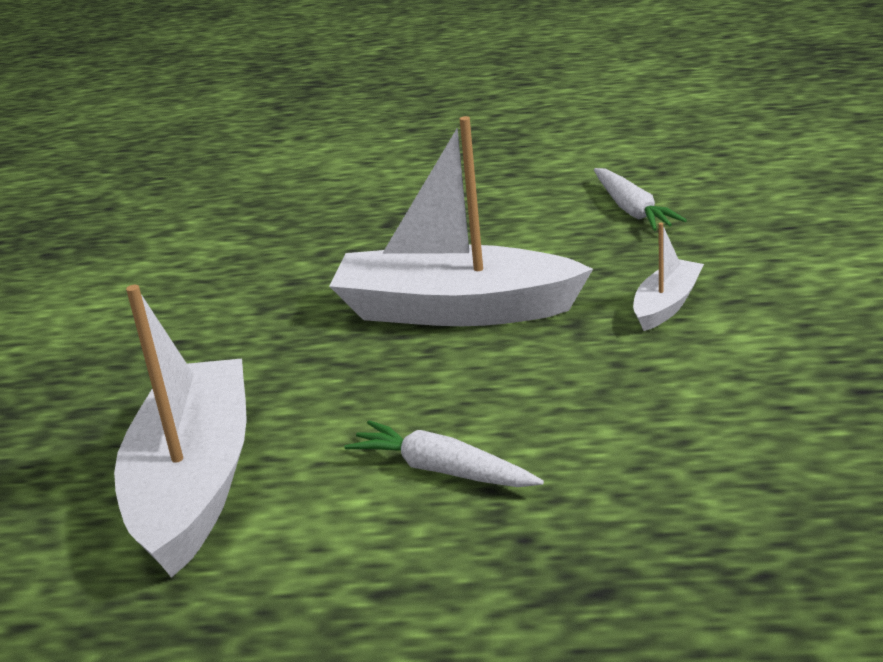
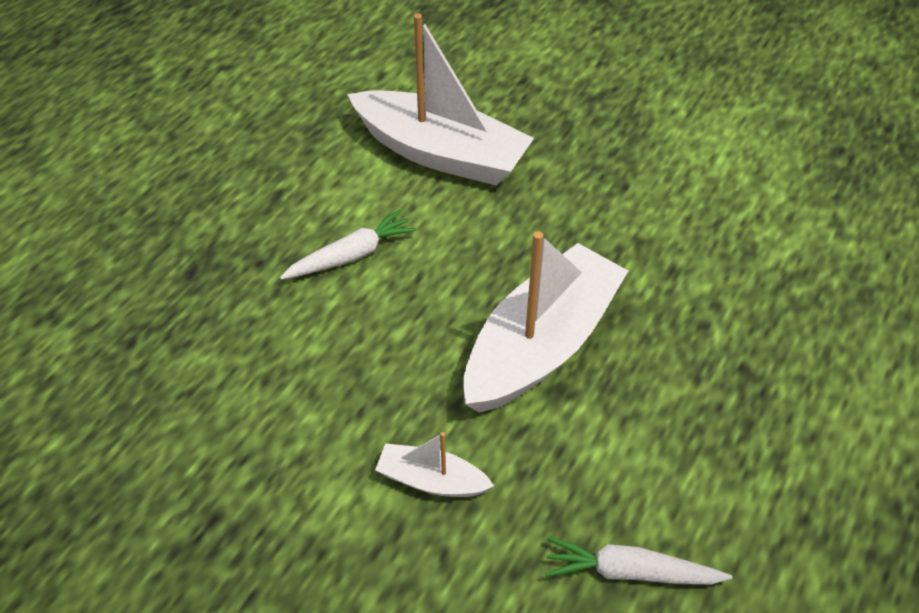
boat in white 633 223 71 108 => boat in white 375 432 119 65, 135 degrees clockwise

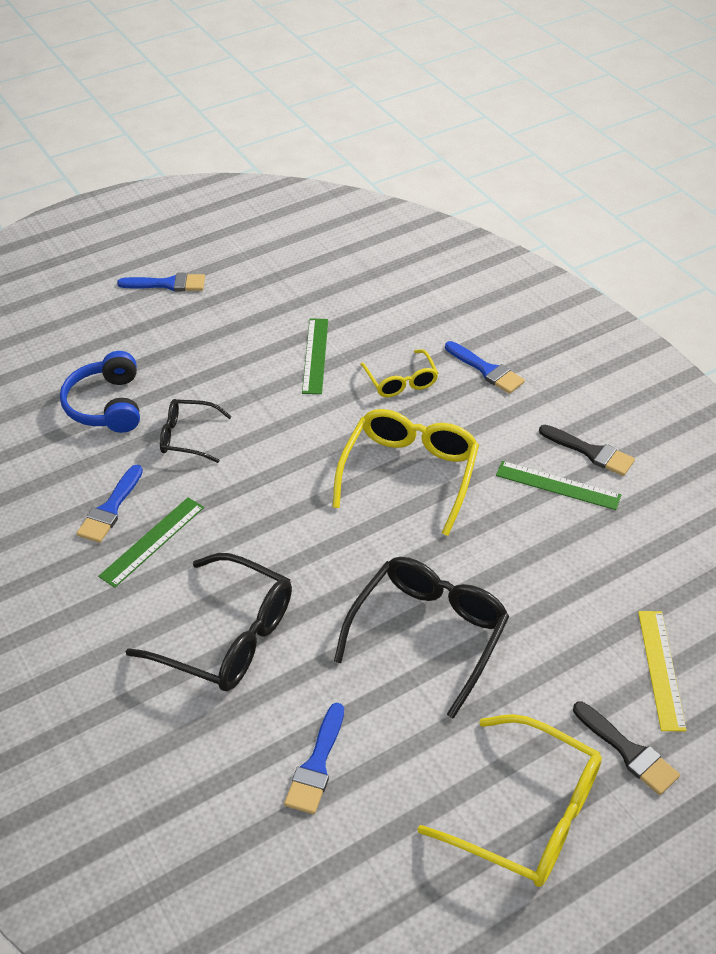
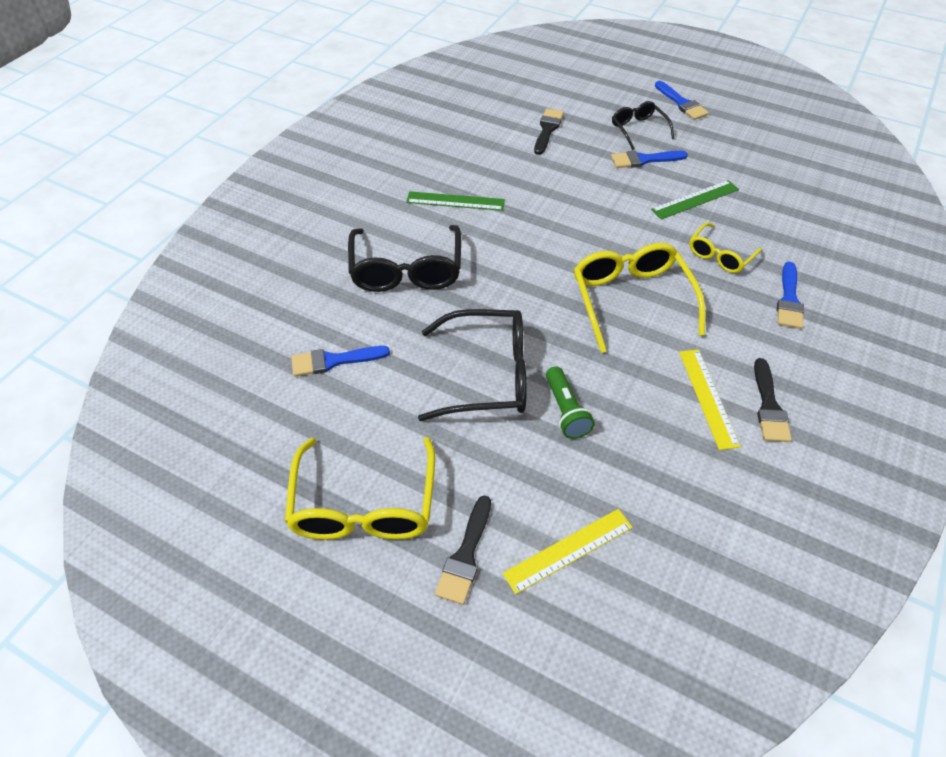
headphones in blue 60 351 80 82 => brush in black 534 109 30 46
brush in blue 76 465 67 78 => brush in blue 611 151 77 17, move
glasses in black 160 399 72 64 => glasses in black 612 101 63 49, move
glasses in yellow 332 409 147 127 => glasses in yellow 574 243 132 110, 90 degrees counterclockwise
ruler in green 496 461 125 49 => ruler in yellow 679 349 62 101
nothing => flashlight in green 546 366 49 73

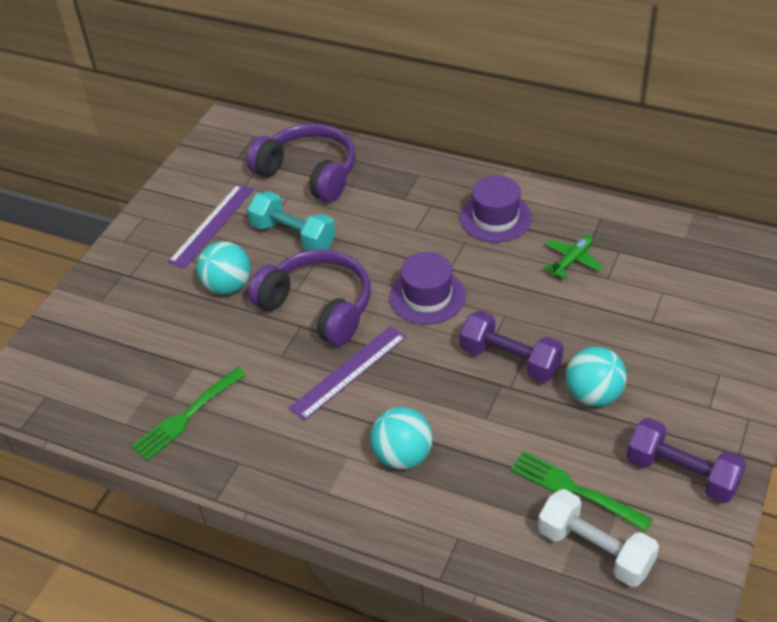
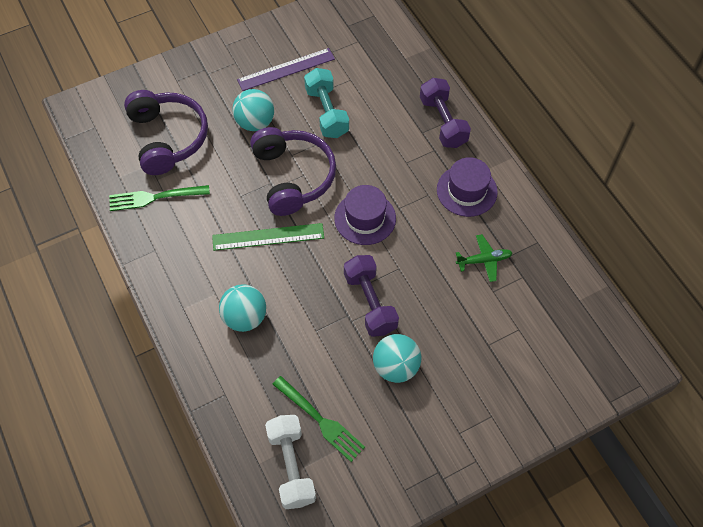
headphones in purple 247 123 109 79 => headphones in purple 124 90 84 85, move
ruler in purple 289 326 117 95 => ruler in green 212 223 112 28
fork in green 511 451 142 81 => fork in green 272 376 93 86, 150 degrees clockwise
dumbbell in purple 627 418 120 85 => dumbbell in purple 420 78 51 70, move

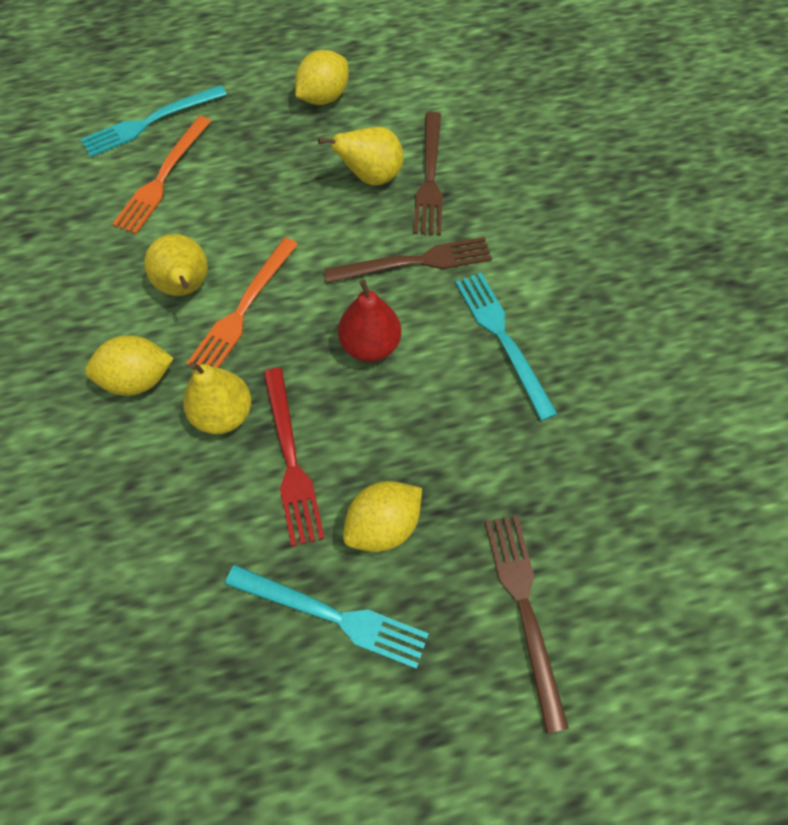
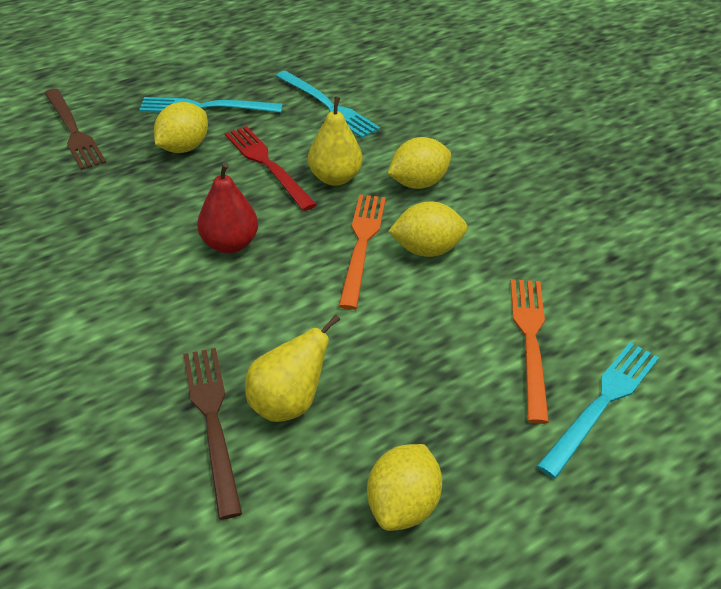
pear in yellow 144 234 64 62 => lemon in yellow 388 201 80 56
fork in brown 324 237 168 46 => nothing
fork in turquoise 455 273 103 148 => fork in turquoise 276 71 104 67, move

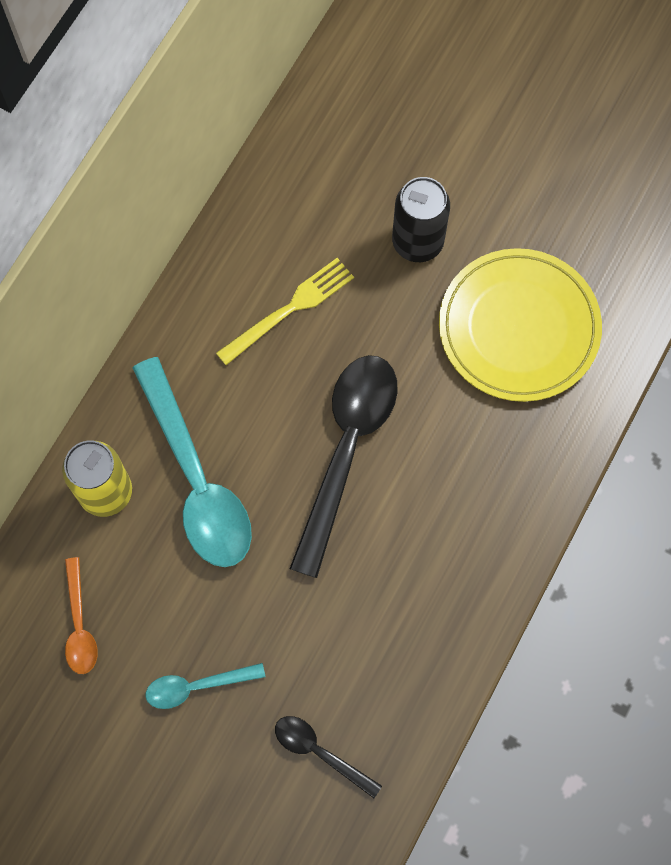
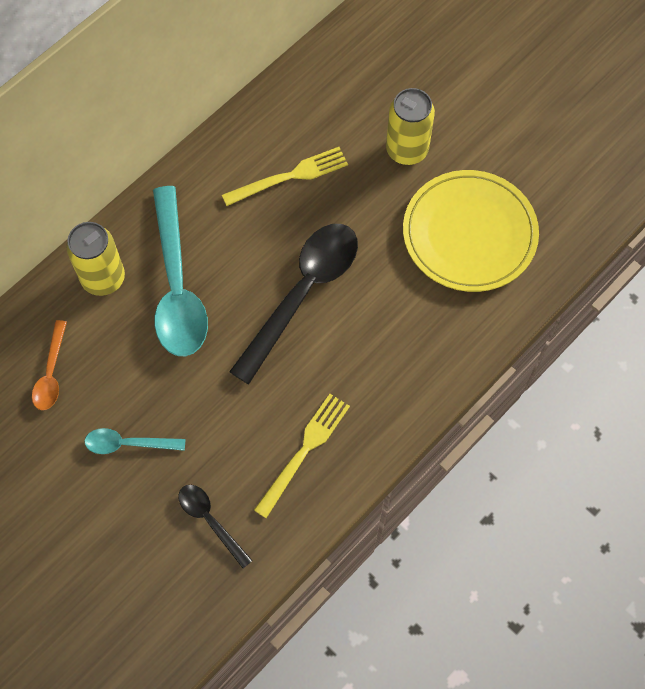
can in black 392 177 58 85 => can in yellow 386 88 49 77
nothing => fork in yellow 254 394 96 124

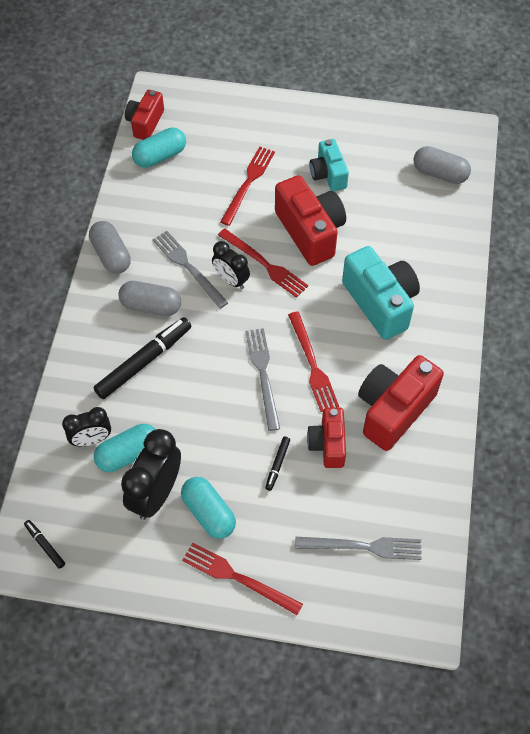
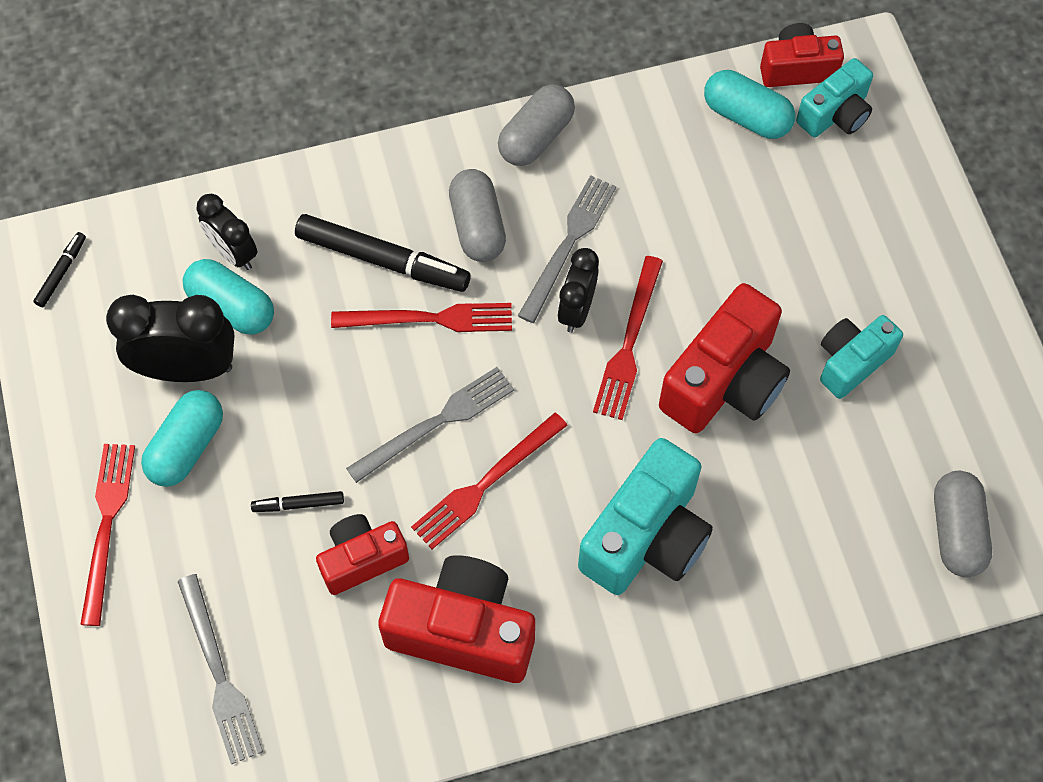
fork in red 220 147 55 79 => fork in red 331 303 181 29, move
nothing => camera in turquoise 796 58 77 79

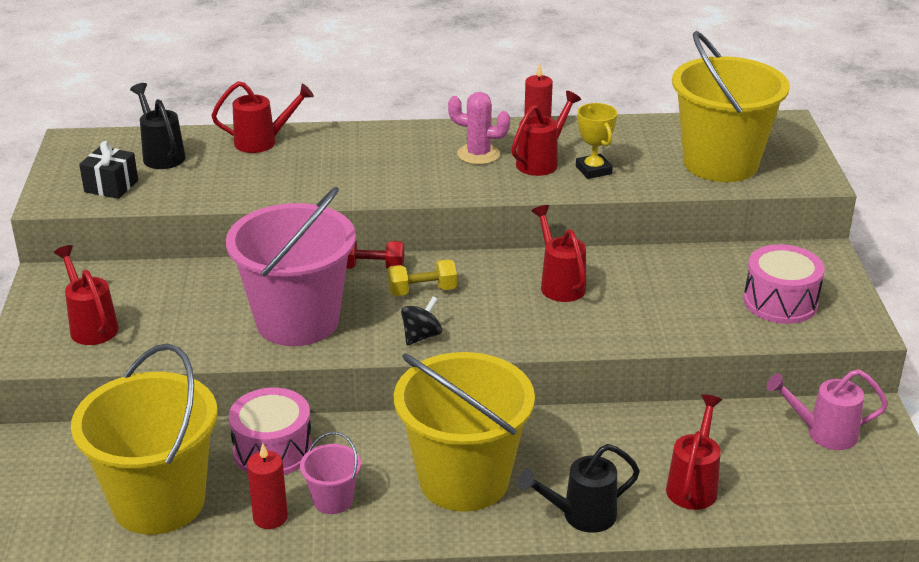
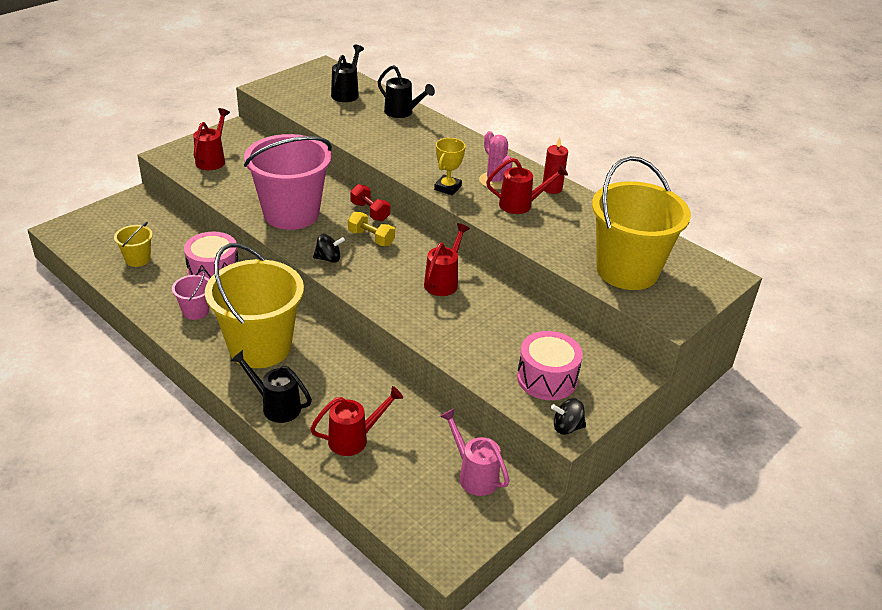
bucket in yellow 71 343 147 192 => bucket in yellow 114 222 39 45, x0.44
gift in black 79 141 59 58 => nothing
watering can in red 211 81 103 72 => watering can in black 378 65 57 53
candle in red 247 443 41 86 => nothing
trophy in yellow 576 103 41 76 => trophy in yellow 434 138 31 57, move
nothing => spinning top in black 551 398 35 37

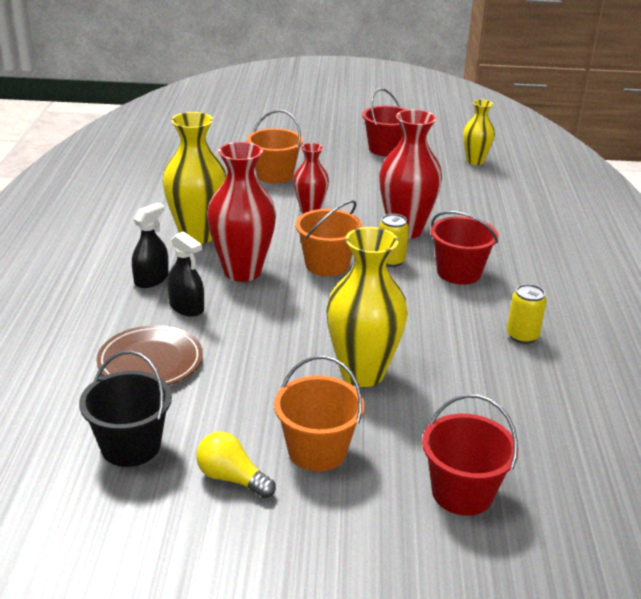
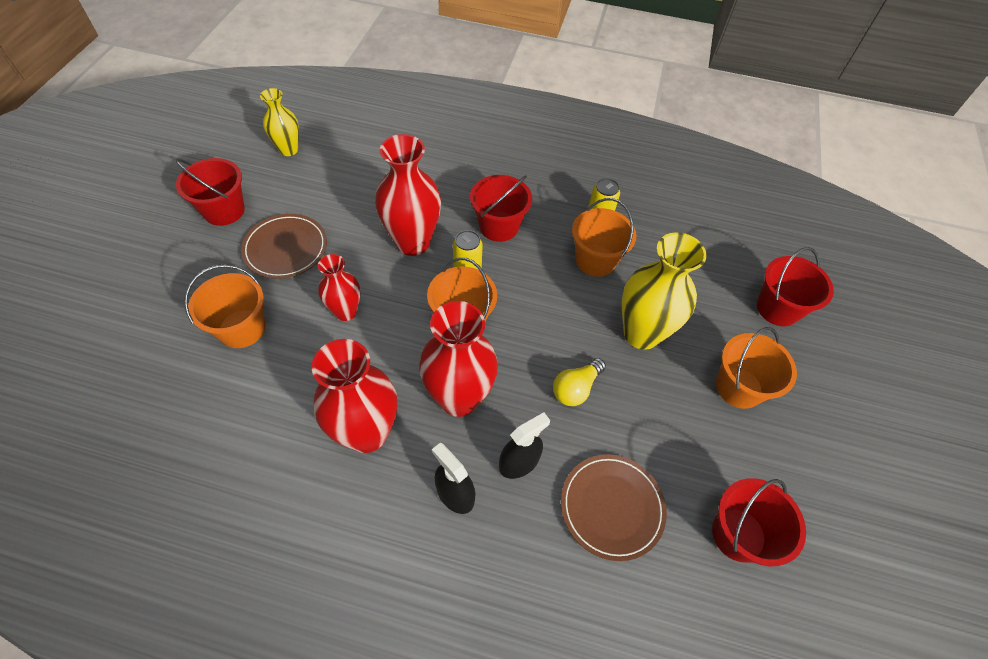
bucket in black 79 351 93 116 => bucket in red 712 478 94 88
vase in yellow 163 112 64 132 => vase in red 312 339 85 114
light bulb in yellow 196 432 80 66 => light bulb in yellow 553 358 53 48, move
nothing => plate in brown 241 214 86 65
nothing => bucket in orange 572 198 65 79

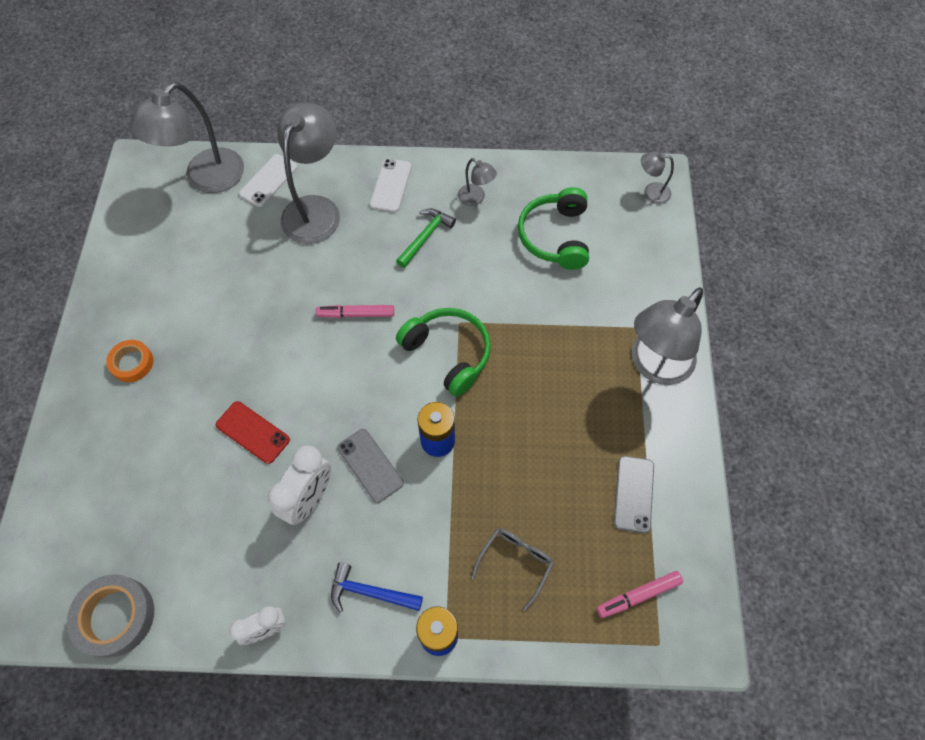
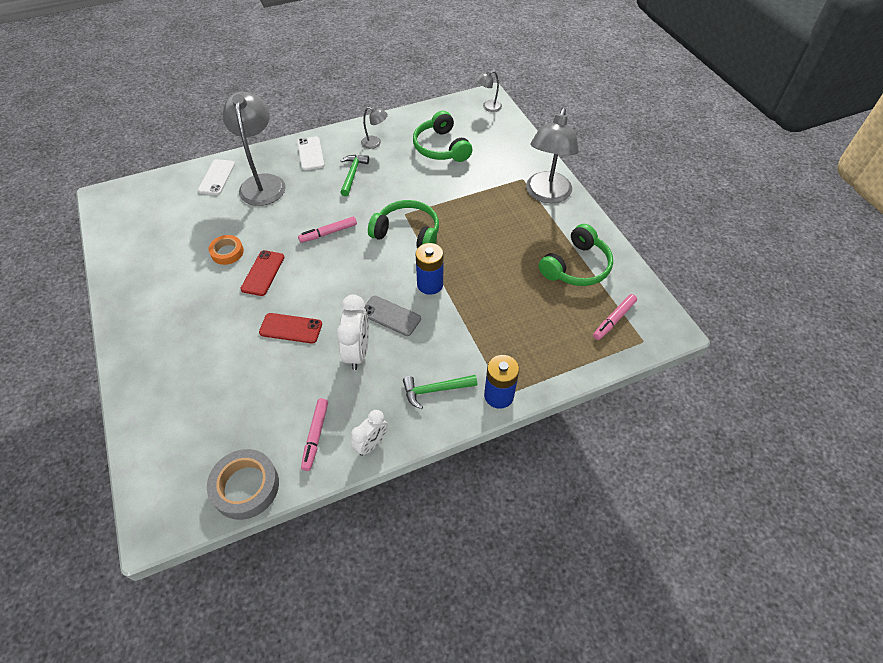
tape in orange 106 340 47 42 => tape in orange 208 235 36 30, move
lamp in grey 129 82 115 111 => nothing
hammer in blue 331 563 92 50 => hammer in green 403 375 74 34
glasses in grey 471 528 83 83 => nothing
phone in grey 614 456 40 78 => headphones in green 539 224 74 62
nothing => phone in red 240 250 45 46
nothing => marker in pink 301 398 27 73

